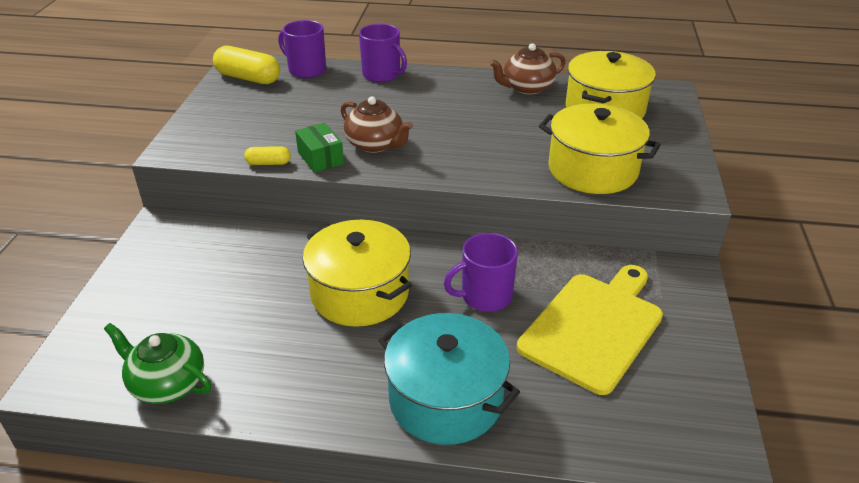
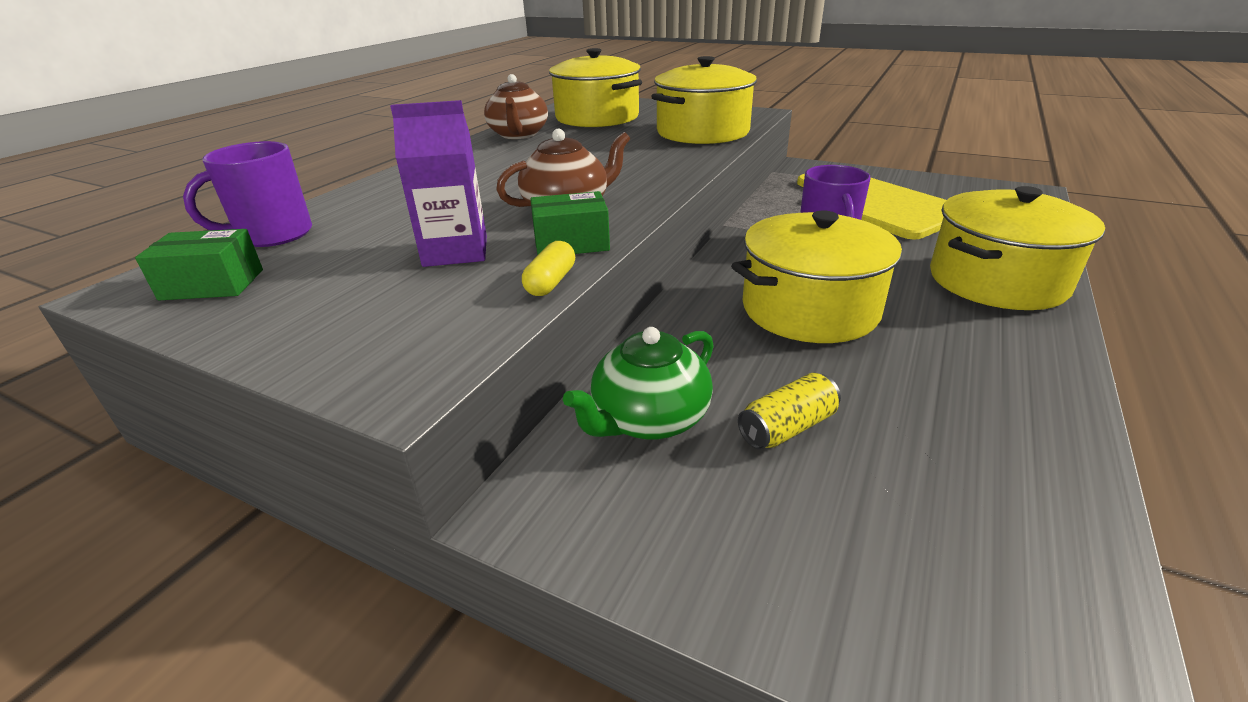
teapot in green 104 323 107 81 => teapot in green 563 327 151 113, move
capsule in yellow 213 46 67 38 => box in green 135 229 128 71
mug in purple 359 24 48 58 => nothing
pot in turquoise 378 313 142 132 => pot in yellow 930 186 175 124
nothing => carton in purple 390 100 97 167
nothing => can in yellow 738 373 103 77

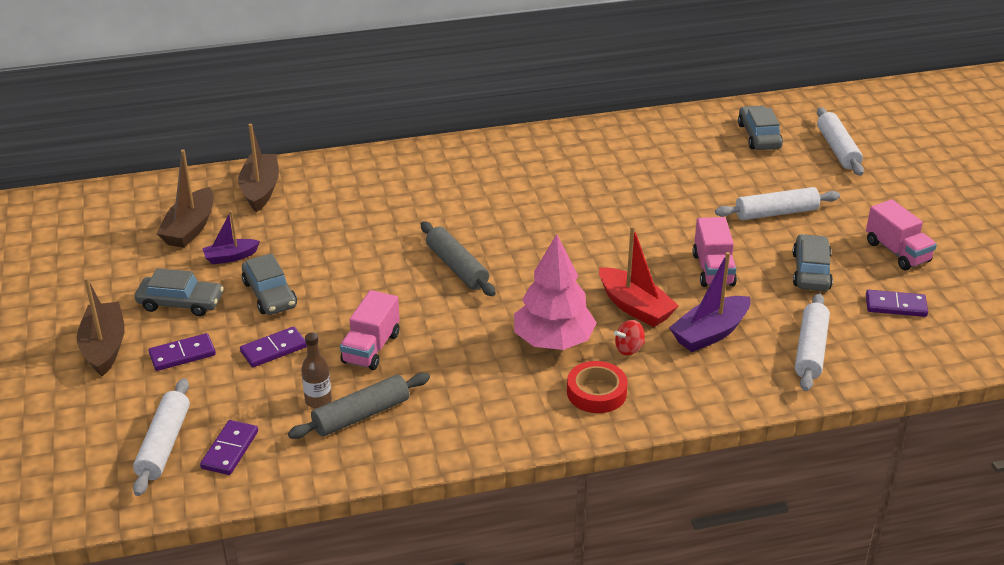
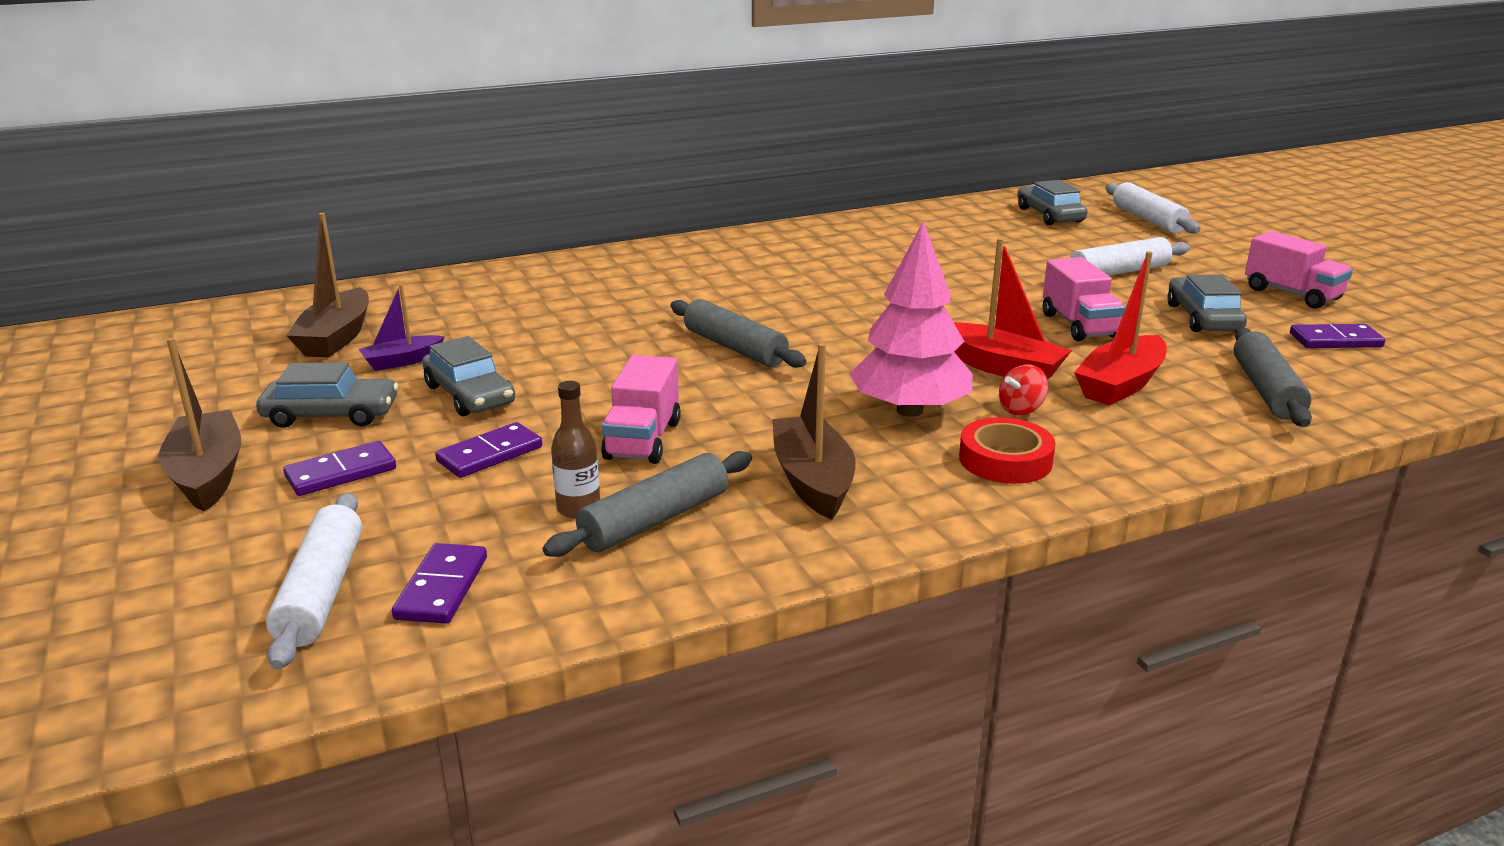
boat in brown 238 124 41 88 => boat in brown 772 343 84 177, move
boat in purple 669 252 81 100 => boat in red 1074 251 93 155
rolling pin in white 795 293 35 98 => rolling pin in grey 1233 328 79 99

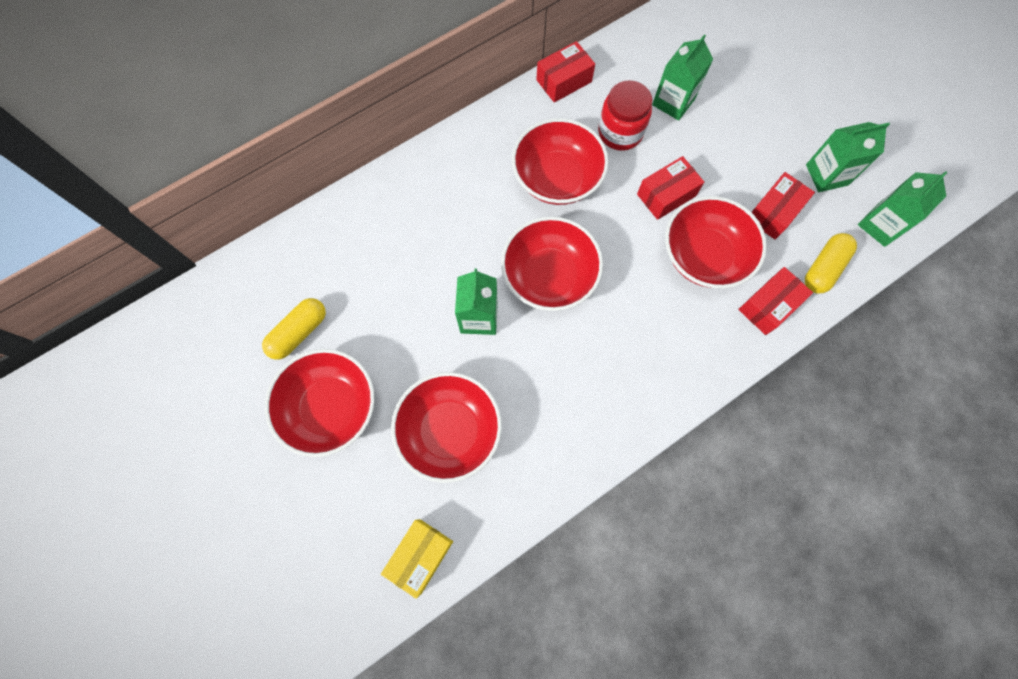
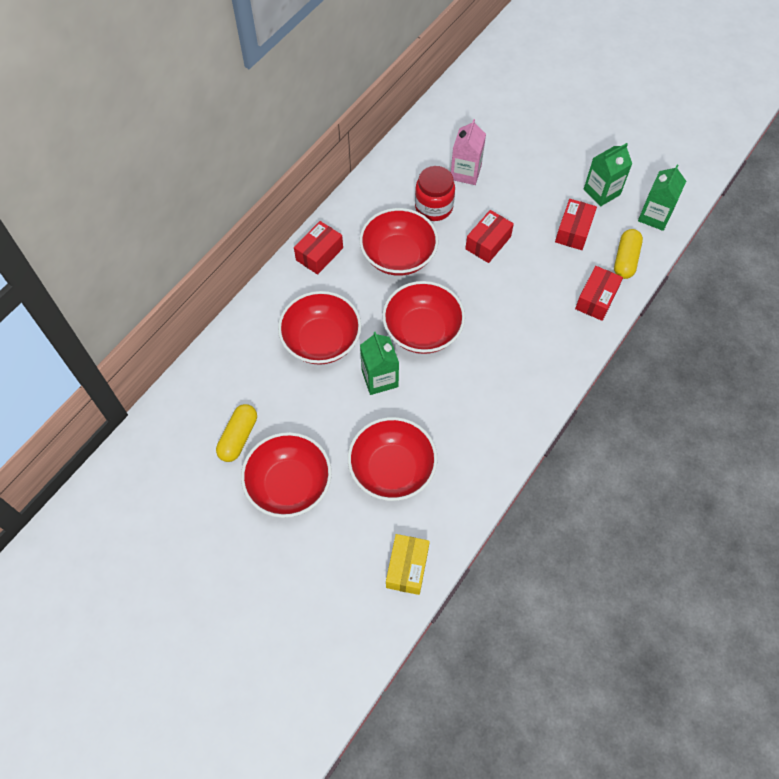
box in red 536 41 59 62 => box in red 294 221 49 54, move
carton in green 652 35 61 86 => carton in pink 451 119 35 66
bowl in red 665 196 102 93 => bowl in red 278 291 83 74, move

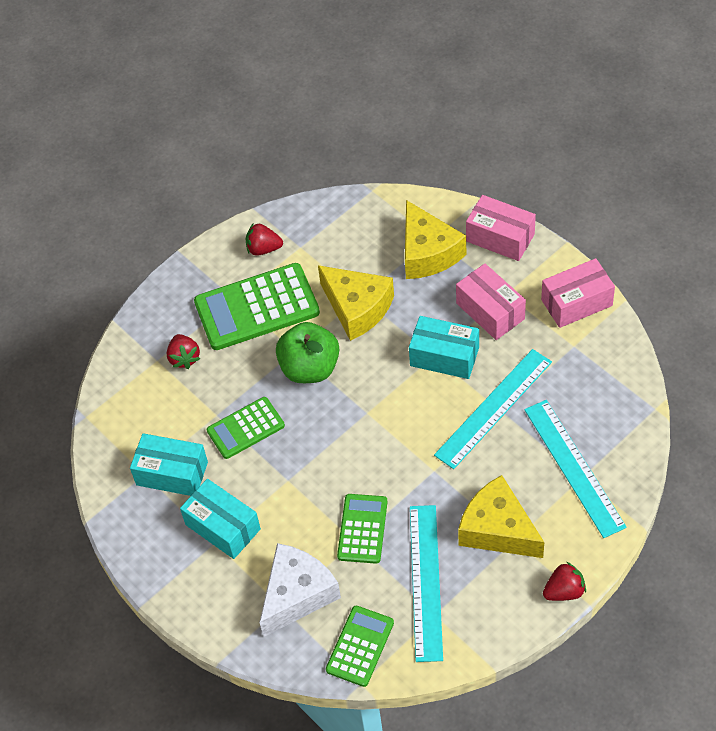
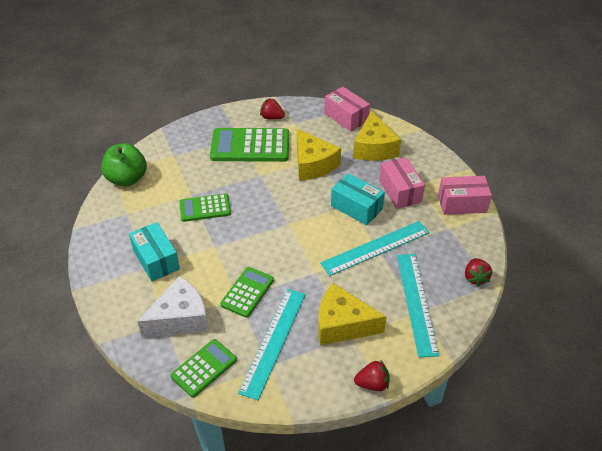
box in turquoise 130 433 78 63 => nothing
strawberry in red 167 334 33 35 => strawberry in red 465 258 27 29, move
apple in green 276 322 63 61 => apple in green 101 143 46 43, move
cheese in yellow 458 475 86 83 => cheese in yellow 318 283 69 62, 45 degrees counterclockwise
box in pink 466 195 70 66 => box in pink 324 87 46 44, move

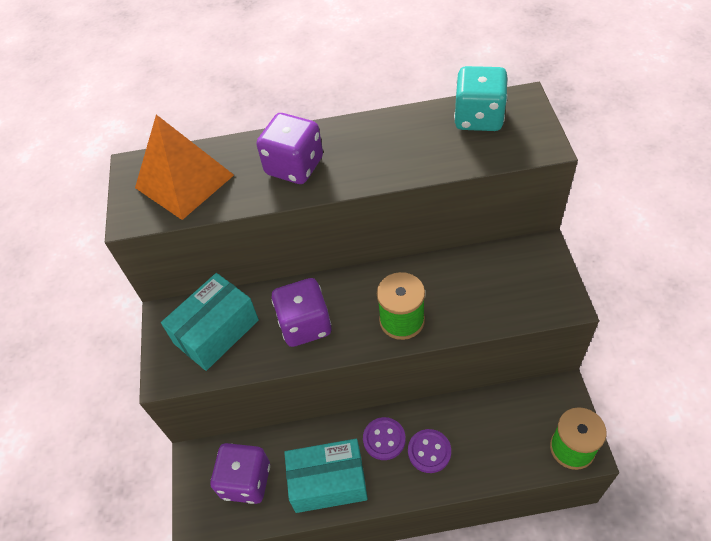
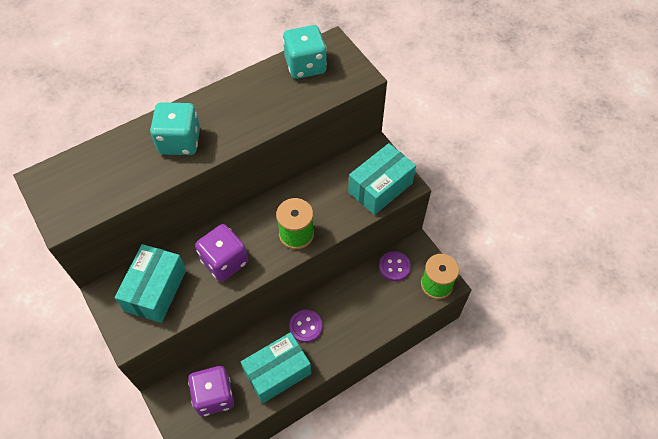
pyramid in orange 135 115 99 105 => nothing
dice in purple 256 113 67 71 => dice in turquoise 150 102 50 53
button in purple 408 429 43 44 => button in purple 379 251 32 30, move
nothing => box in turquoise 348 143 68 72

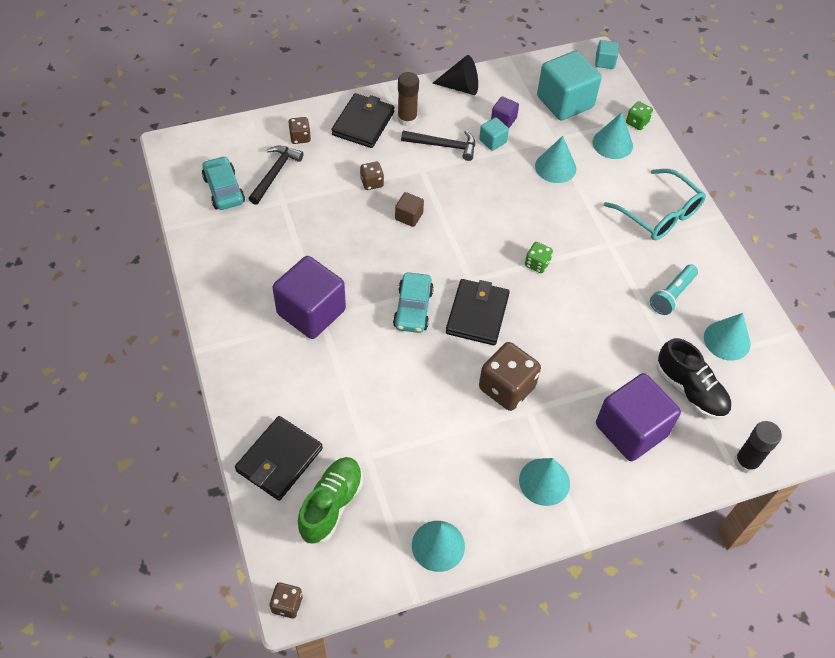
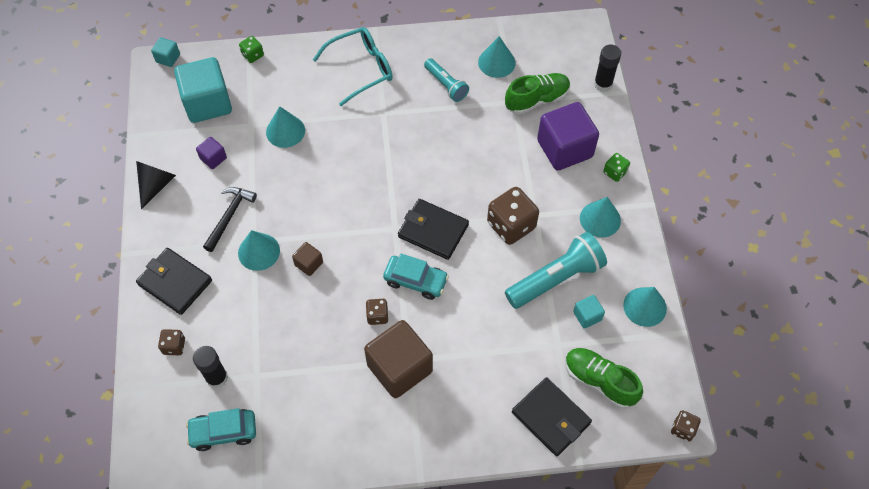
hammer in black 249 146 54 59 => glue stick in black 193 346 35 42
cube in purple 272 256 74 83 => cube in brown 364 320 69 78
dice in brown 360 162 24 28 => dice in brown 366 299 23 26, move
glue stick in brown 398 72 21 55 => nothing
cube in turquoise 479 117 30 34 => cube in turquoise 573 295 32 34, move
dice in green 525 242 28 31 => dice in green 603 153 27 29, move
cone in turquoise 593 112 40 47 => cone in turquoise 238 230 42 41, move
shoe in black 657 338 74 82 => shoe in green 505 73 65 42
nothing => flashlight in turquoise 505 232 102 77

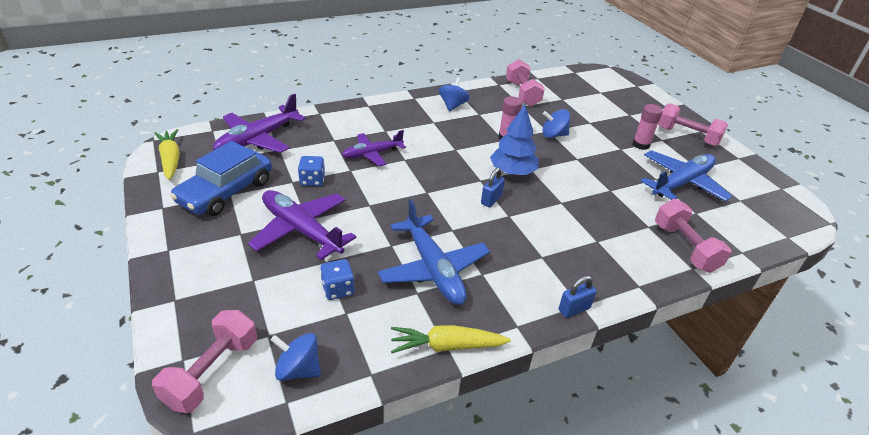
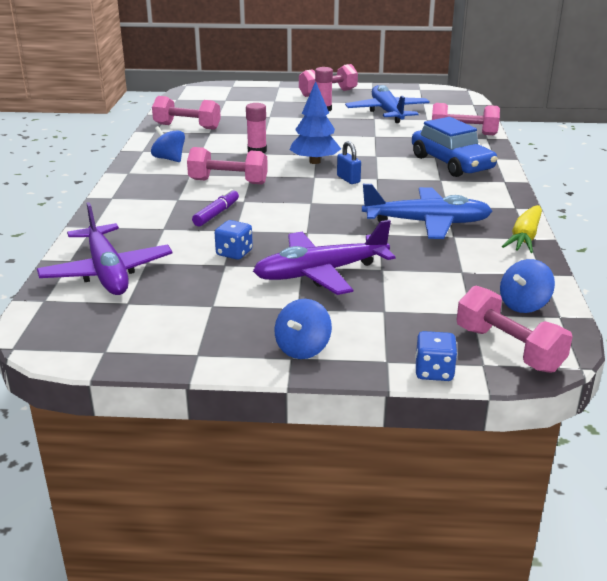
carrot in yellow 154 129 26 51 => nothing
car in blue 170 141 102 75 => car in blue 412 117 86 60, move
dice in blue 320 259 34 41 => dice in blue 415 331 42 50, move
plane in purple 342 130 64 36 => marker in purple 192 189 47 37
spinning top in blue 543 109 27 29 => spinning top in blue 275 299 57 60, move
padlock in blue 559 276 37 42 => nothing
nothing => dumbbell in pink 187 147 81 37

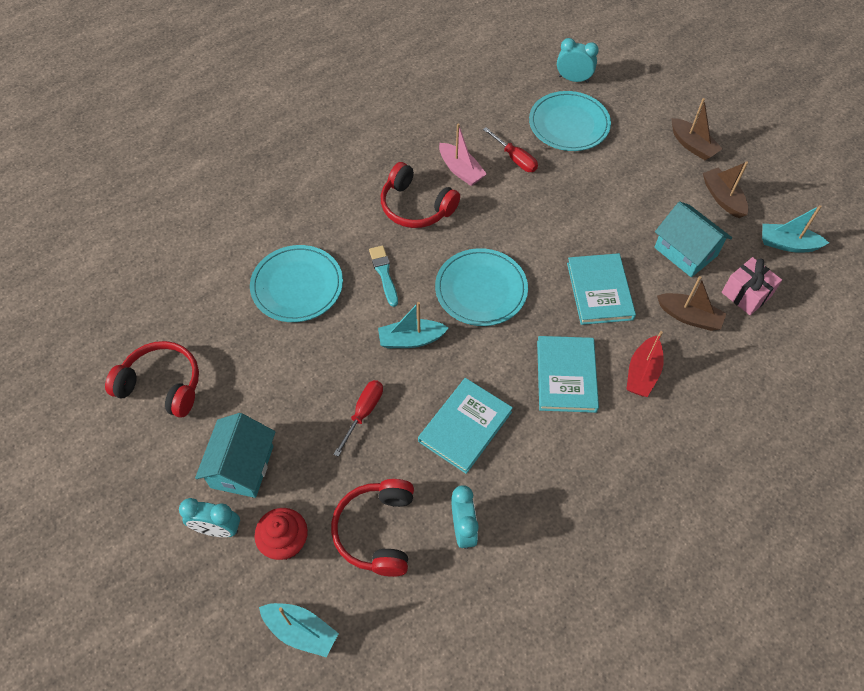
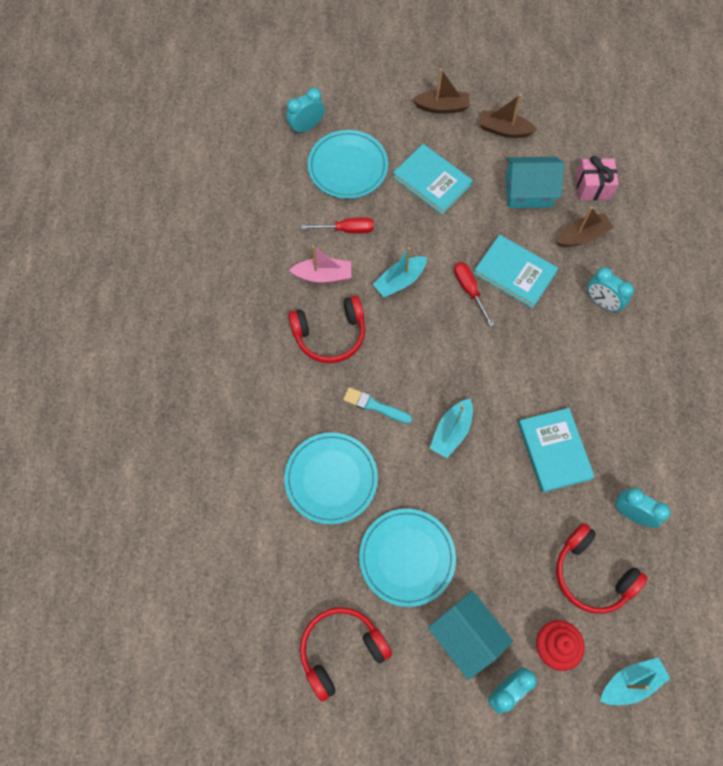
screwdriver in red 334 380 49 77 => screwdriver in red 454 262 40 65, move
plate in turquoise 435 248 93 78 => plate in turquoise 359 509 97 98, move
book in turquoise 537 336 62 77 => book in turquoise 393 144 80 71, move
boat in red 626 331 38 66 => clock in turquoise 587 267 47 45
boat in turquoise 762 205 67 48 => boat in turquoise 373 247 54 51, move

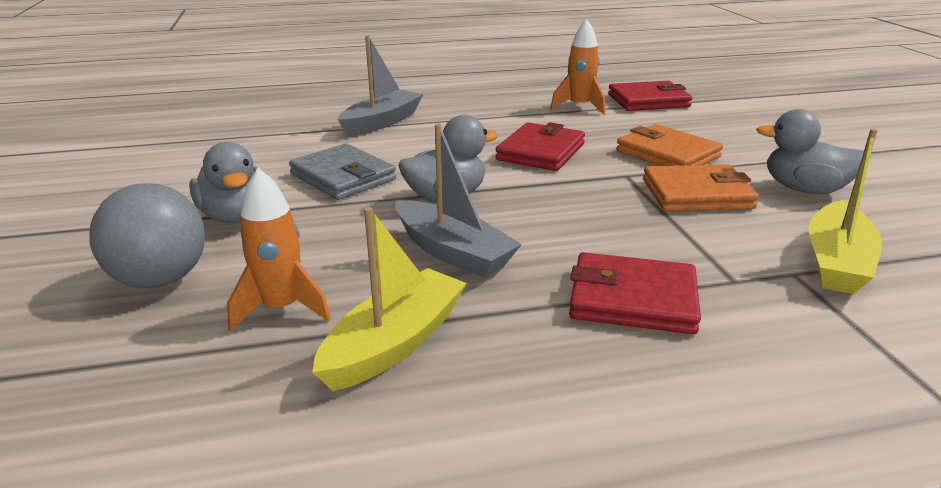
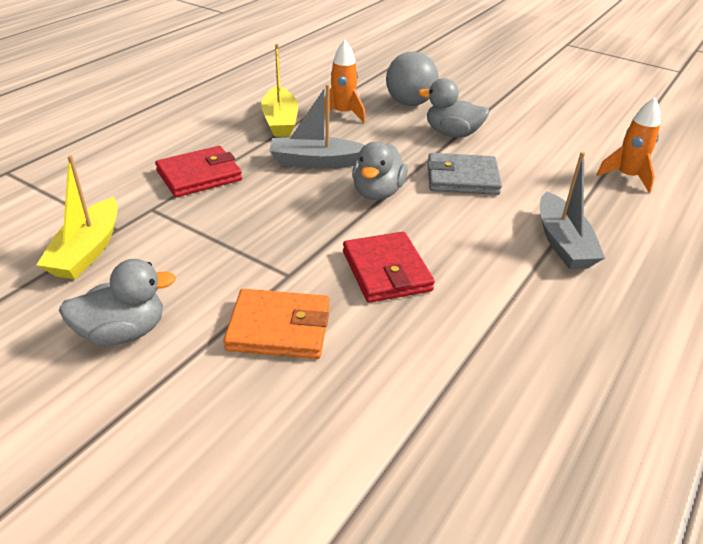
rocket in orange 551 19 54 96 => rocket in orange 596 98 64 95, move
wallet in red 608 81 84 30 => nothing
wallet in orange 643 164 116 47 => nothing
boat in yellow 809 129 73 165 => boat in yellow 37 155 81 124, 150 degrees counterclockwise

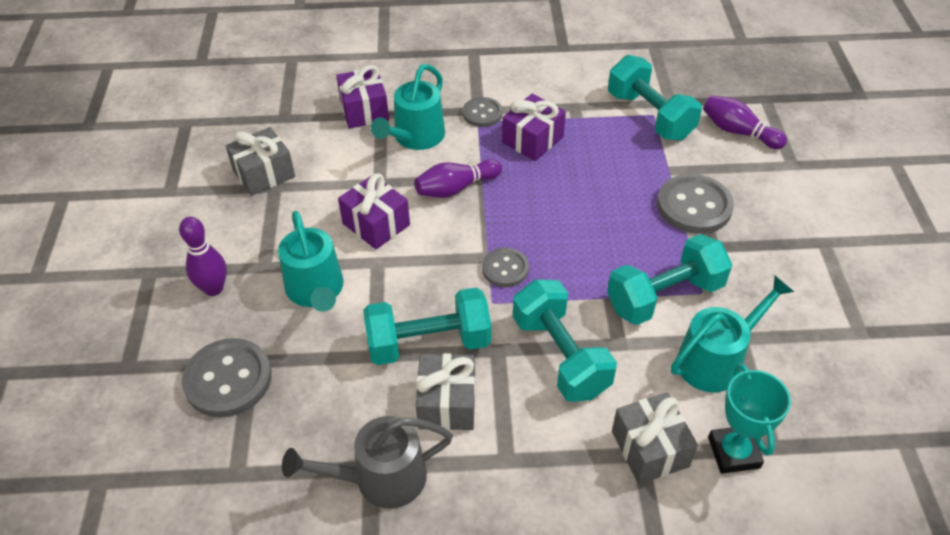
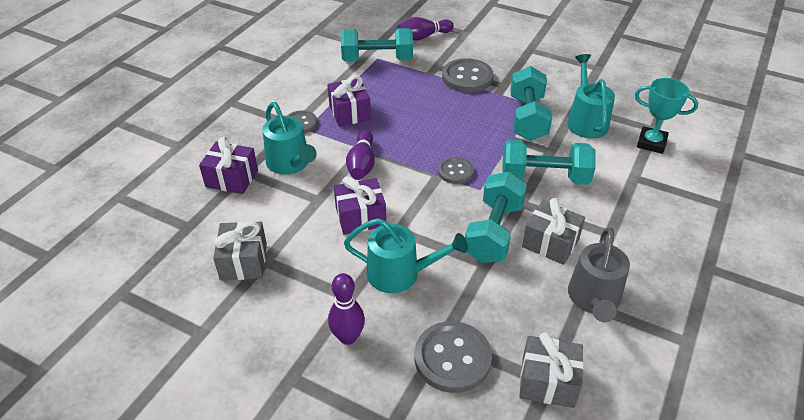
gift in grey 612 392 86 92 => gift in grey 519 332 65 76, move

